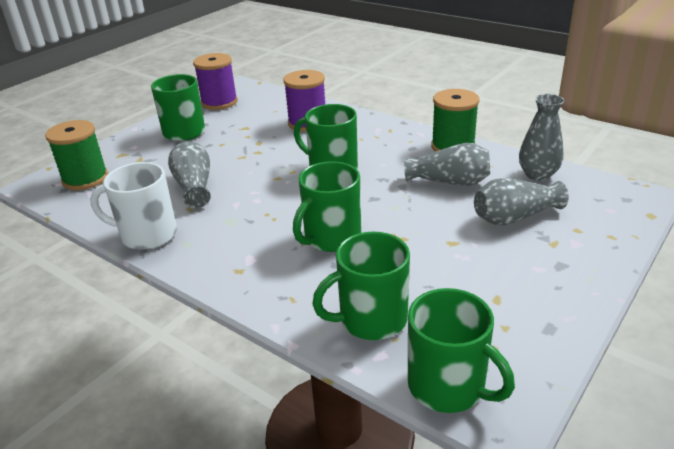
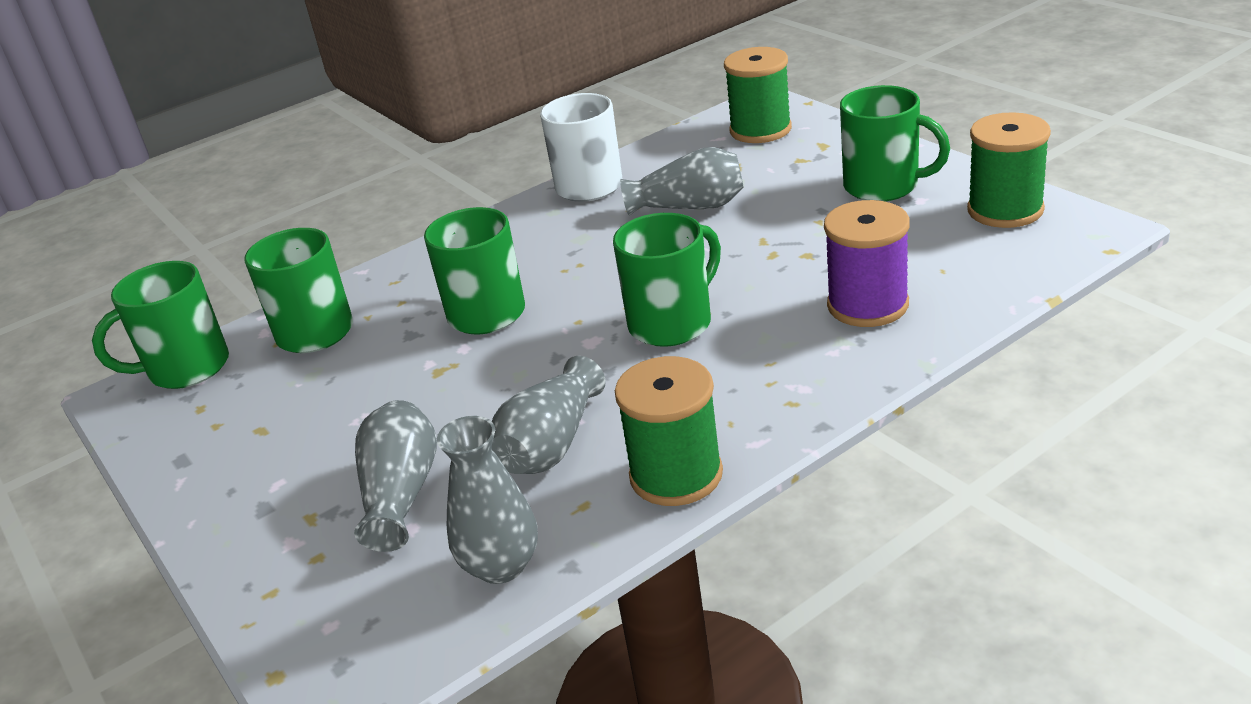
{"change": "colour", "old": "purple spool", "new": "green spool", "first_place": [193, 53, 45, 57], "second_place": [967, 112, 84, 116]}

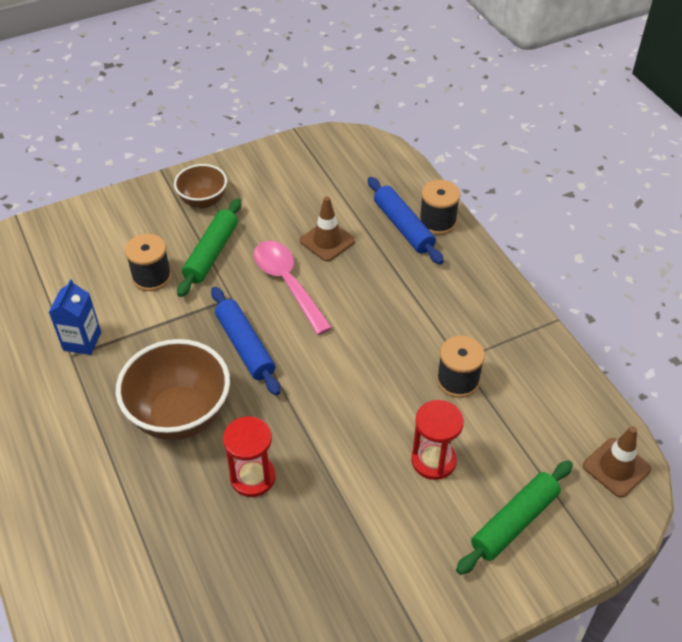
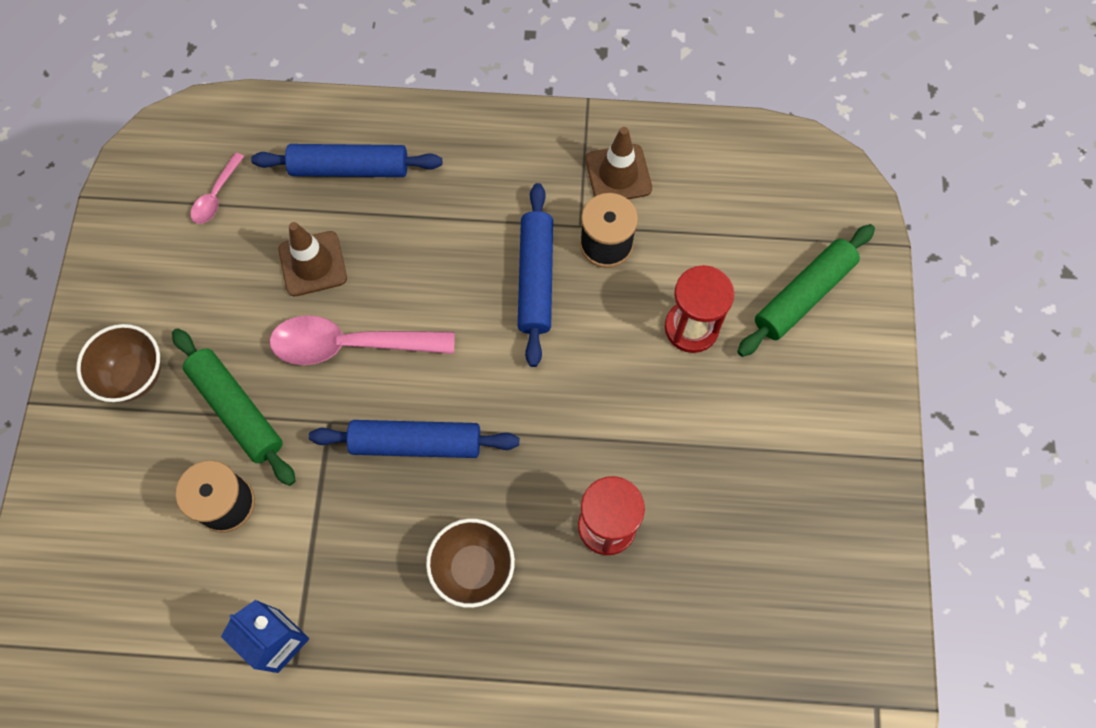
{"change": "missing", "old": "black spool", "first_place": [419, 180, 41, 55]}
{"change": "appeared", "new": "pink spoon", "second_place": [191, 152, 54, 72]}
{"change": "appeared", "new": "blue rolling pin", "second_place": [518, 183, 35, 184]}
{"change": "relocated", "old": "brown traffic cone", "first_place": [583, 426, 68, 72], "second_place": [585, 127, 67, 72]}
{"change": "spun", "old": "green rolling pin", "first_place": [456, 460, 117, 115], "second_place": [737, 224, 138, 133], "degrees": 60}
{"change": "size", "old": "brown bowl", "first_place": [116, 339, 114, 101], "second_place": [426, 518, 89, 90], "factor": 0.58}

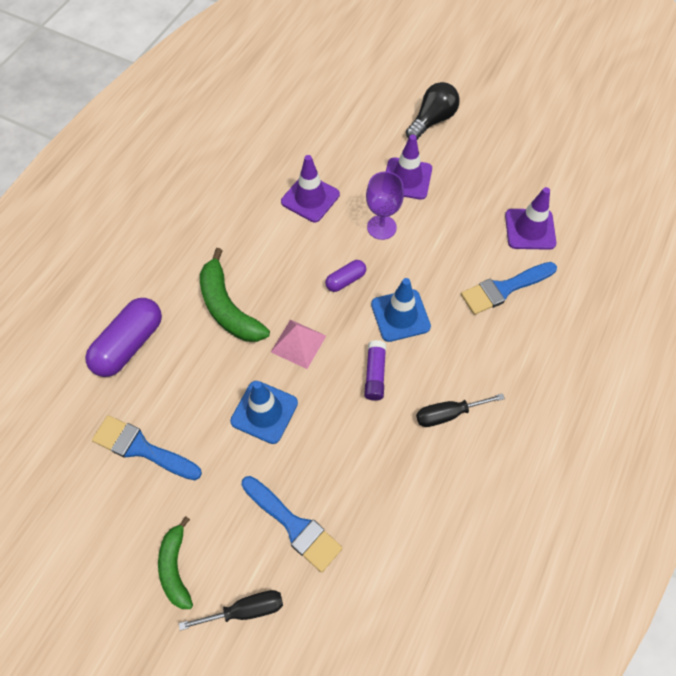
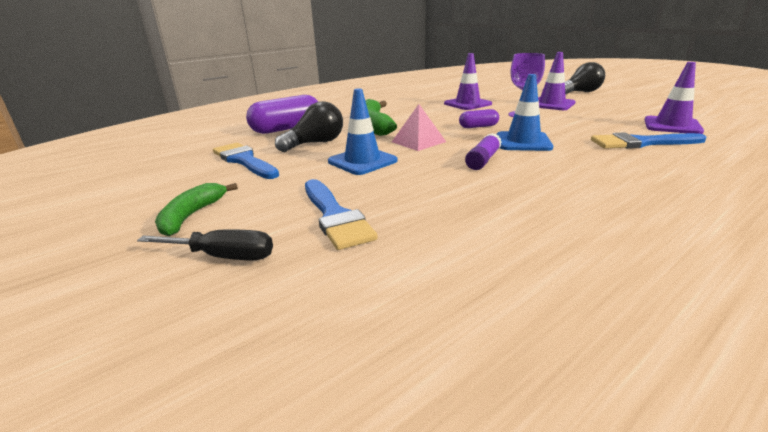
{"change": "missing", "old": "black screwdriver", "first_place": [416, 393, 89, 34]}
{"change": "appeared", "new": "black light bulb", "second_place": [275, 101, 68, 51]}

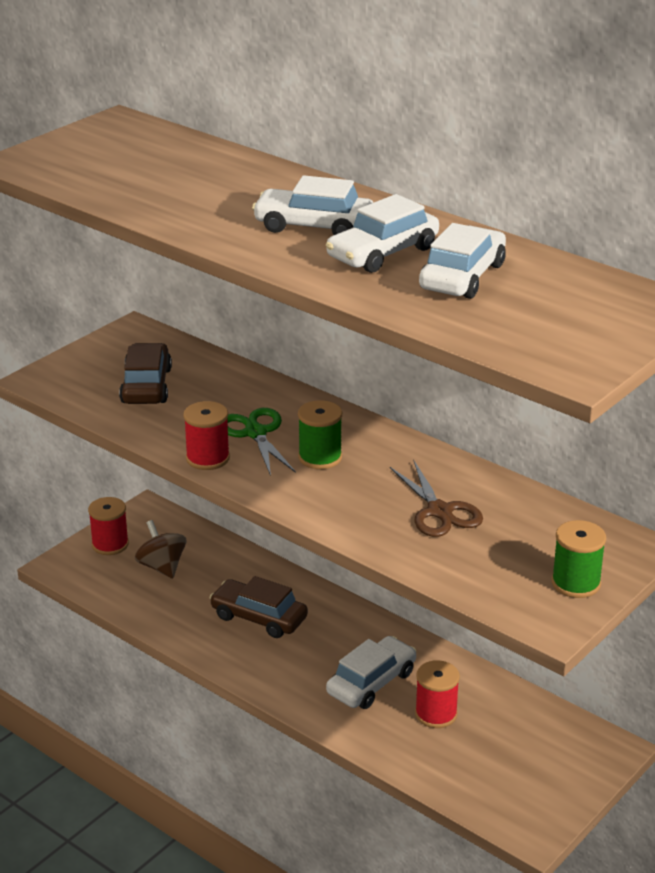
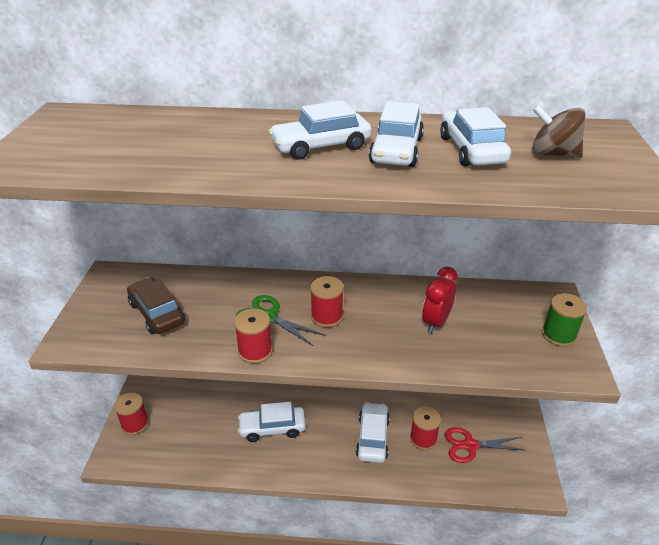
{"change": "appeared", "new": "red scissors", "second_place": [445, 427, 79, 36]}
{"change": "relocated", "old": "brown spinning top", "first_place": [135, 520, 51, 59], "second_place": [532, 105, 54, 53]}
{"change": "exchanged", "old": "brown scissors", "new": "red clock", "first_place": [390, 461, 93, 76], "second_place": [422, 267, 36, 66]}
{"change": "colour", "old": "brown car", "new": "white car", "first_place": [209, 576, 99, 62], "second_place": [238, 402, 67, 40]}
{"change": "colour", "old": "green spool", "new": "red spool", "first_place": [298, 400, 44, 69], "second_place": [310, 276, 34, 52]}

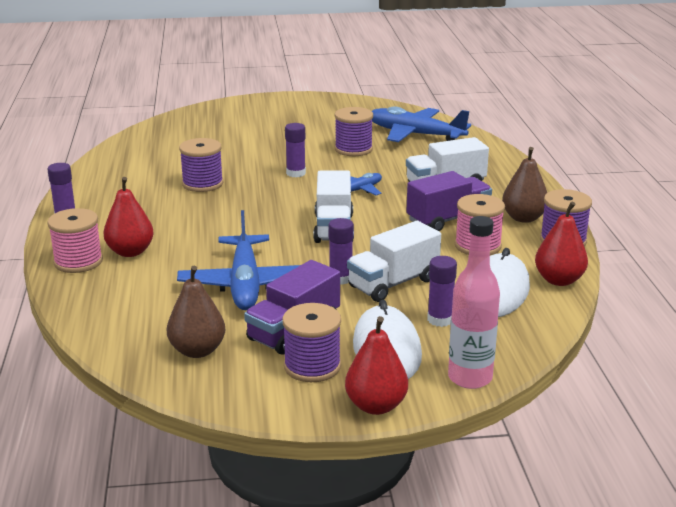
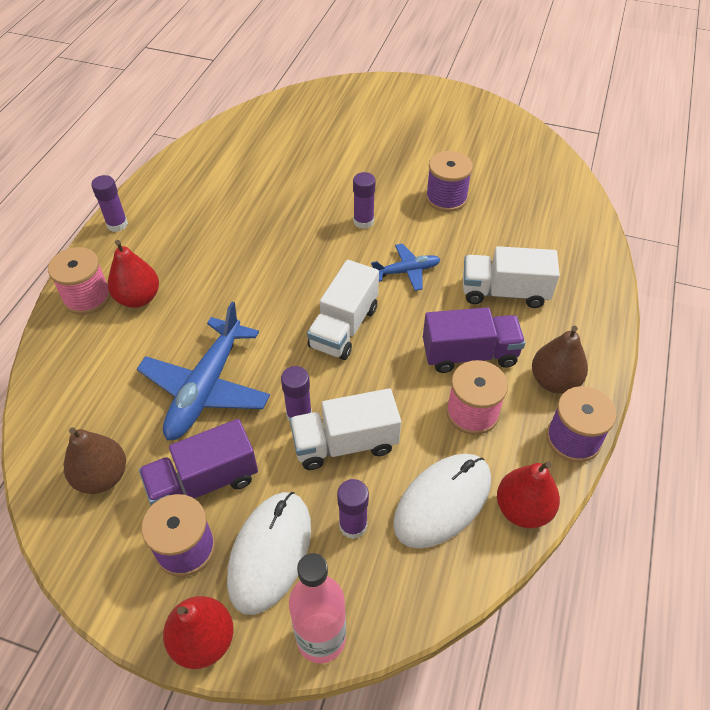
{"change": "missing", "old": "purple spool", "first_place": [179, 138, 45, 54]}
{"change": "missing", "old": "blue plane", "first_place": [372, 106, 99, 36]}

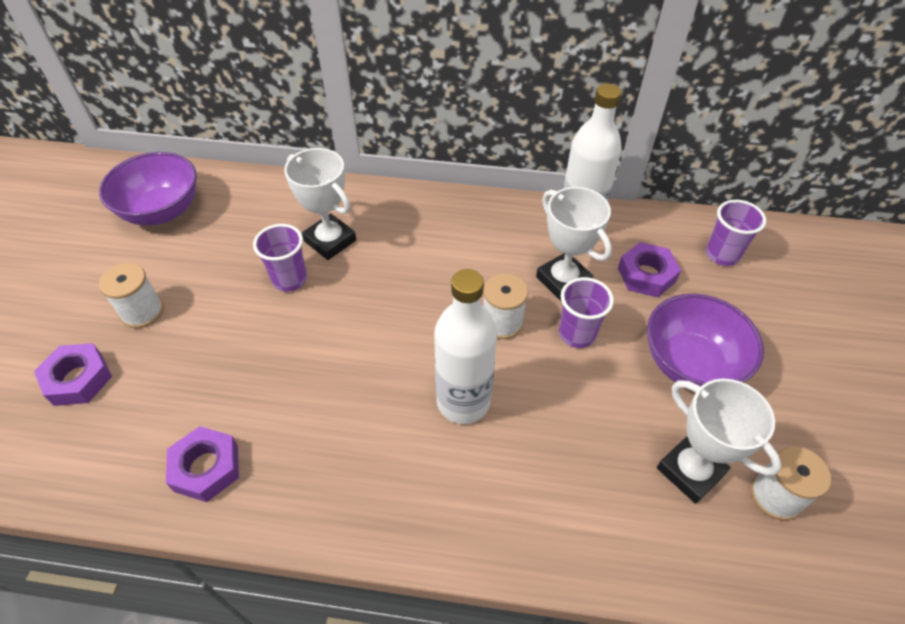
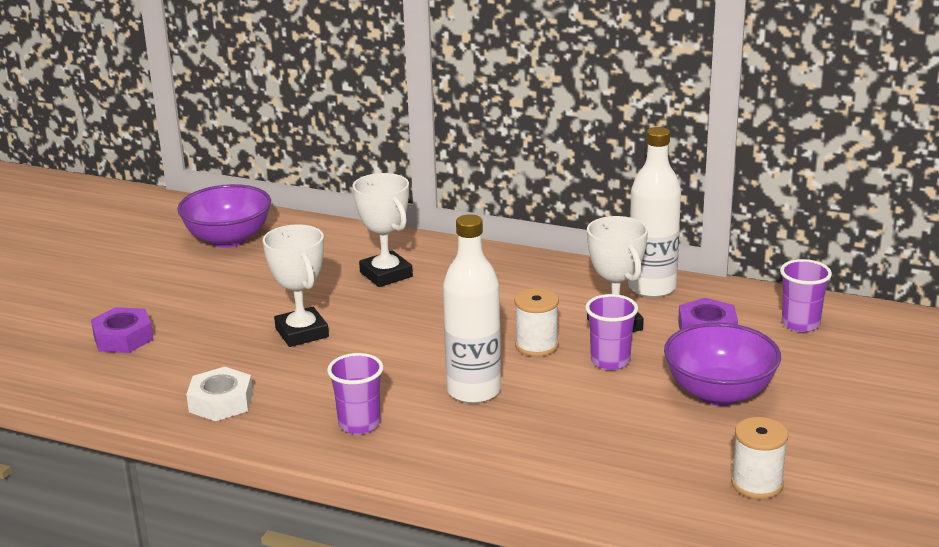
{"change": "missing", "old": "white spool", "first_place": [99, 263, 65, 65]}
{"change": "relocated", "old": "purple cup", "first_place": [253, 224, 54, 68], "second_place": [327, 353, 57, 82]}
{"change": "relocated", "old": "white trophy", "first_place": [657, 379, 125, 125], "second_place": [263, 224, 66, 123]}
{"change": "colour", "old": "purple nut", "new": "white nut", "first_place": [166, 426, 73, 76], "second_place": [186, 367, 67, 54]}

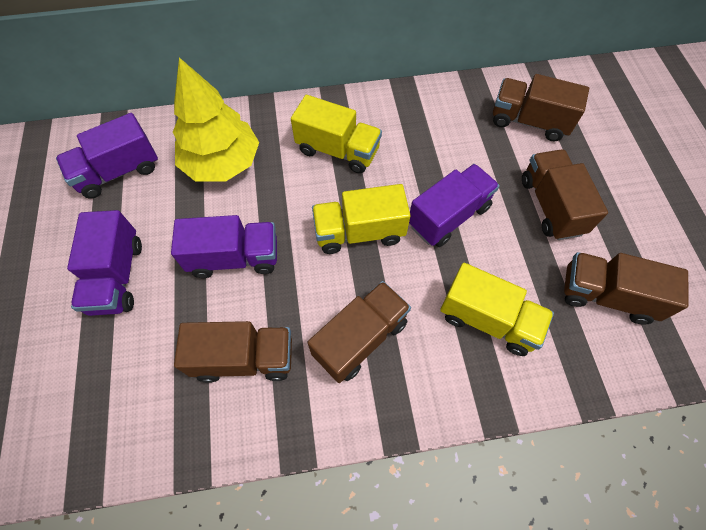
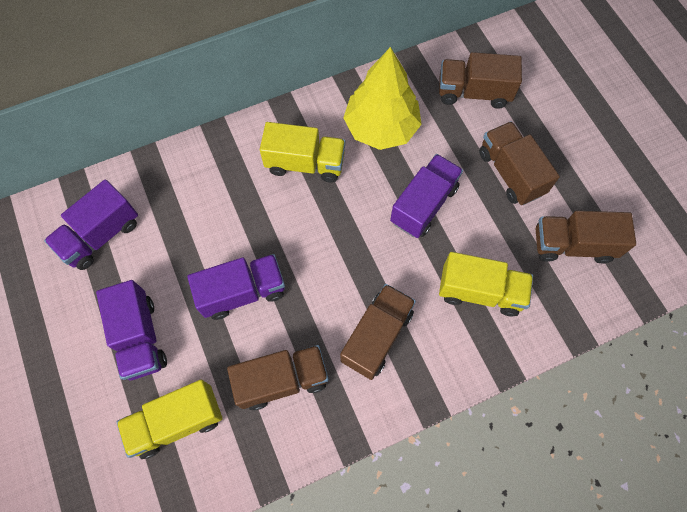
{"change": "relocated", "old": "yellow tree", "first_place": [173, 57, 86, 125], "second_place": [343, 47, 79, 103]}
{"change": "relocated", "old": "yellow truck", "first_place": [312, 184, 99, 70], "second_place": [116, 380, 106, 79]}

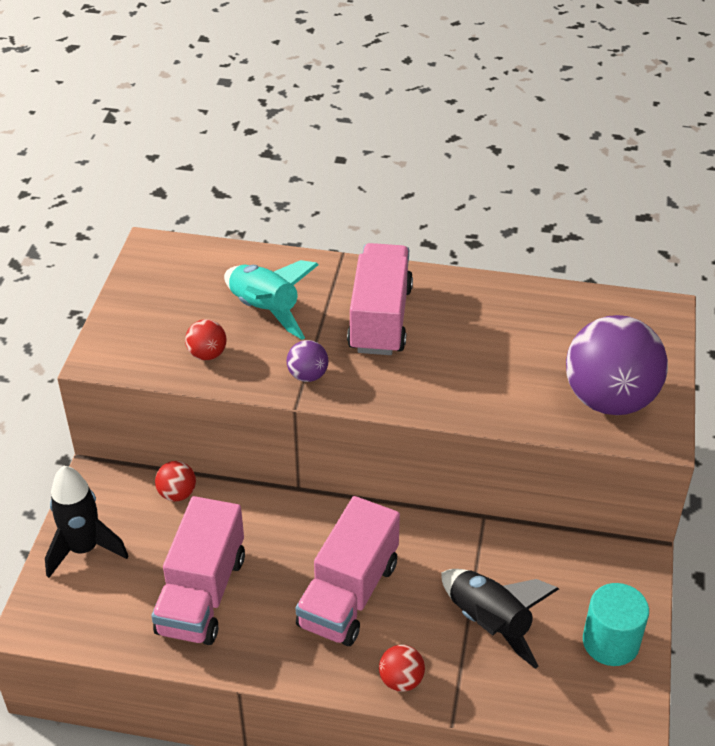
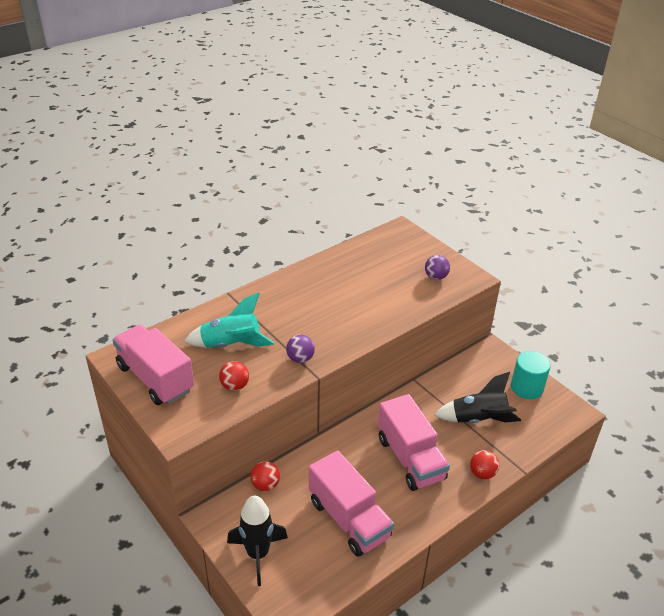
{"change": "relocated", "old": "pink truck", "first_place": [347, 243, 66, 112], "second_place": [113, 325, 81, 80]}
{"change": "size", "old": "purple ball", "first_place": [566, 315, 102, 100], "second_place": [425, 255, 25, 25], "factor": 0.43}

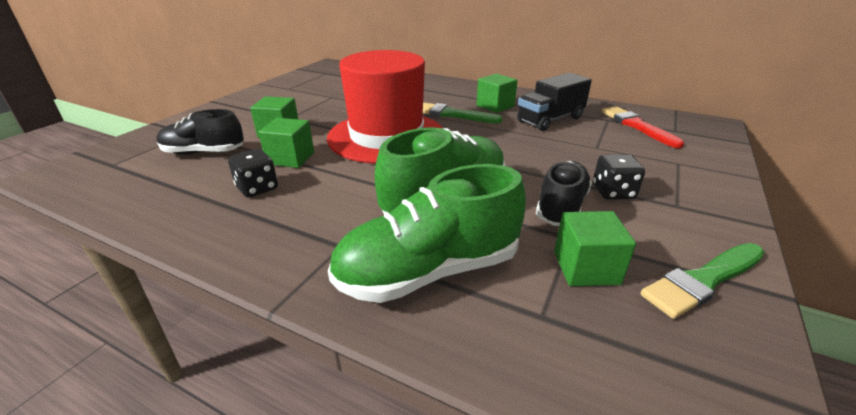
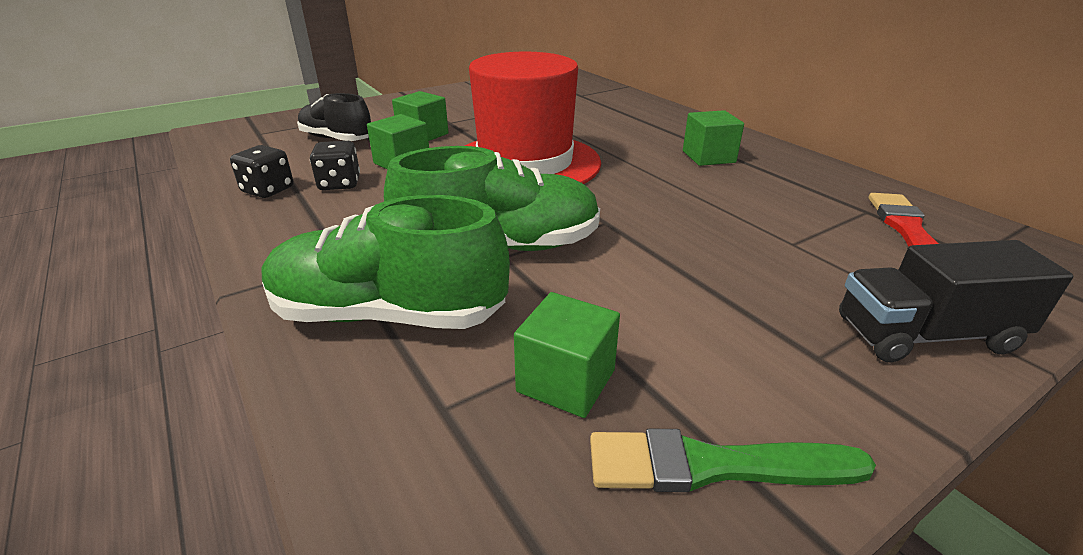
{"change": "missing", "old": "green brush", "first_place": [423, 102, 80, 21]}
{"change": "missing", "old": "black shoe", "first_place": [536, 161, 56, 65]}
{"change": "relocated", "old": "black truck", "first_place": [517, 73, 75, 58], "second_place": [839, 240, 234, 122]}
{"change": "relocated", "old": "black dice", "first_place": [593, 154, 52, 46], "second_place": [230, 145, 64, 53]}

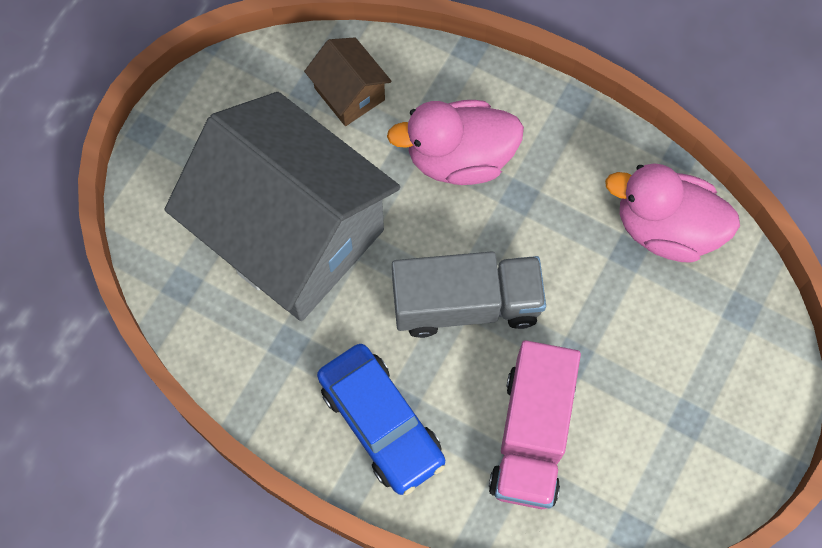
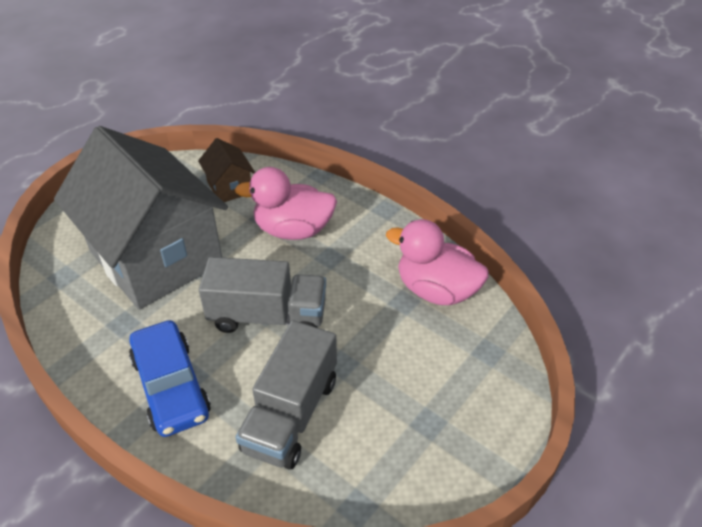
{"change": "colour", "old": "pink truck", "new": "grey truck", "first_place": [489, 340, 92, 169], "second_place": [236, 320, 101, 150]}

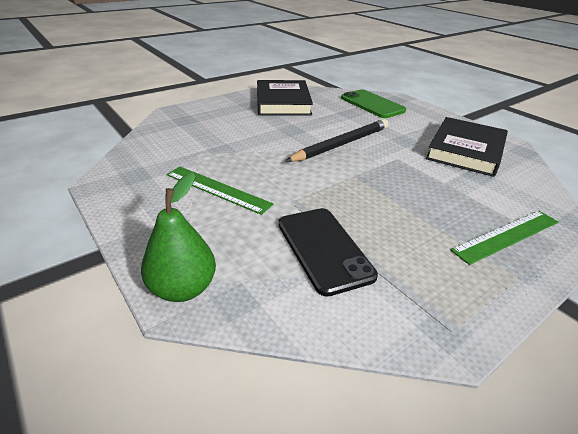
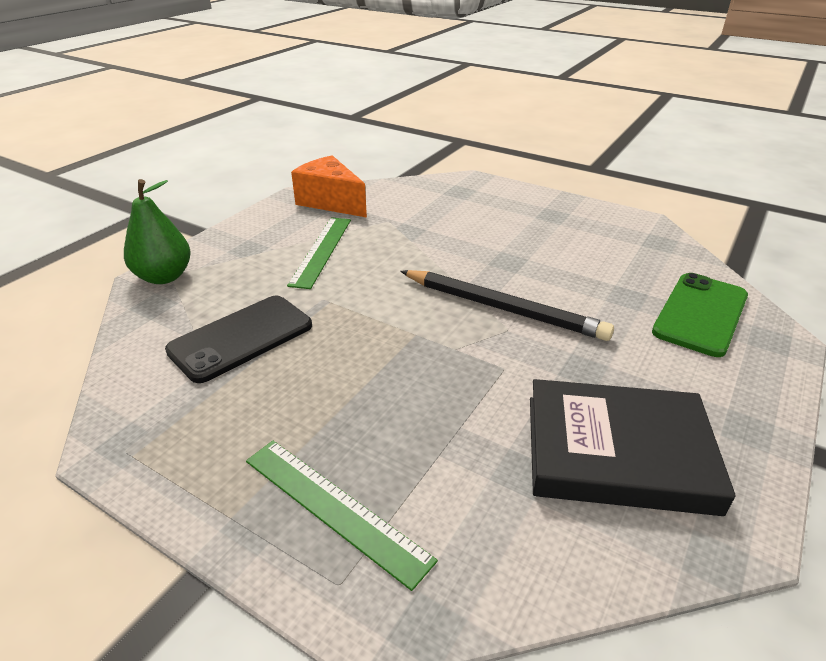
{"change": "missing", "old": "black book", "first_place": [257, 80, 56, 36]}
{"change": "appeared", "new": "orange cheese", "second_place": [291, 155, 76, 63]}

